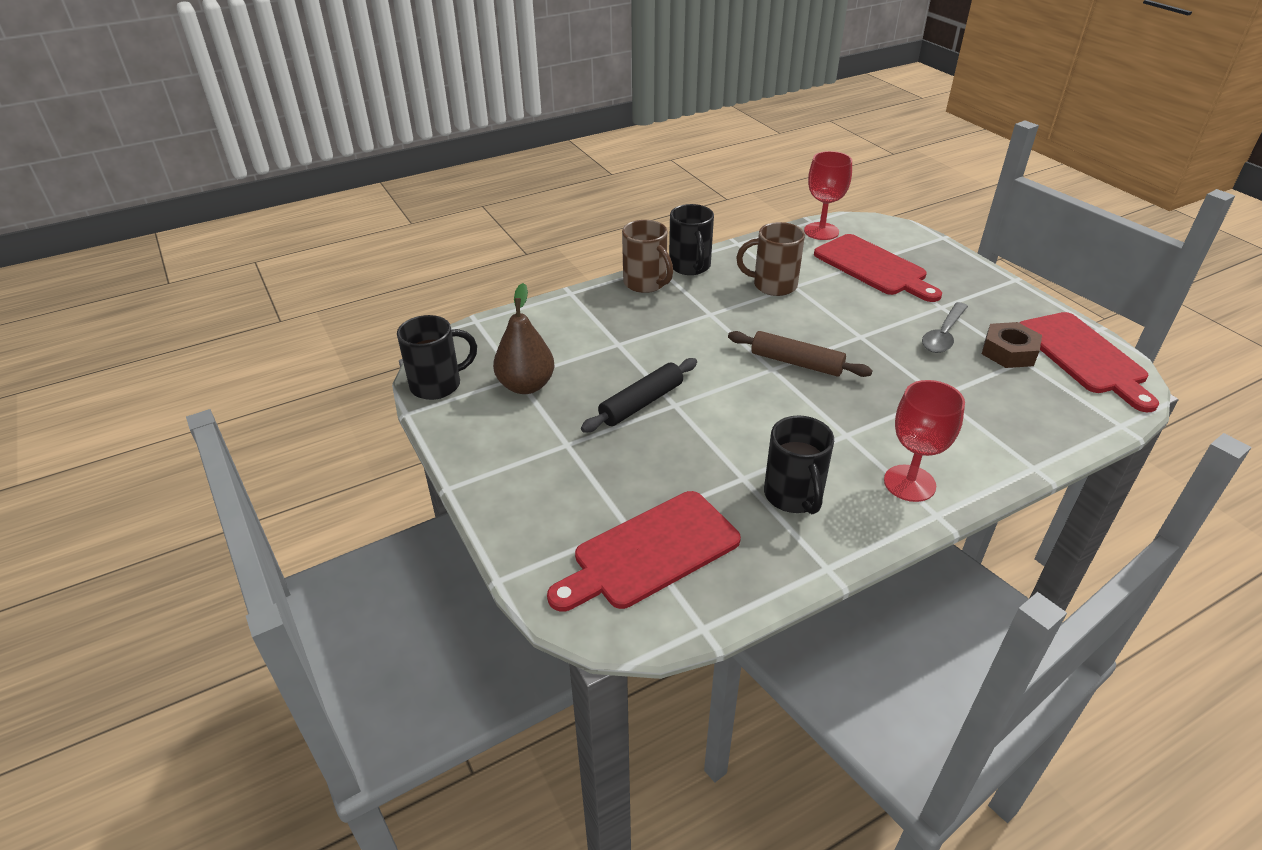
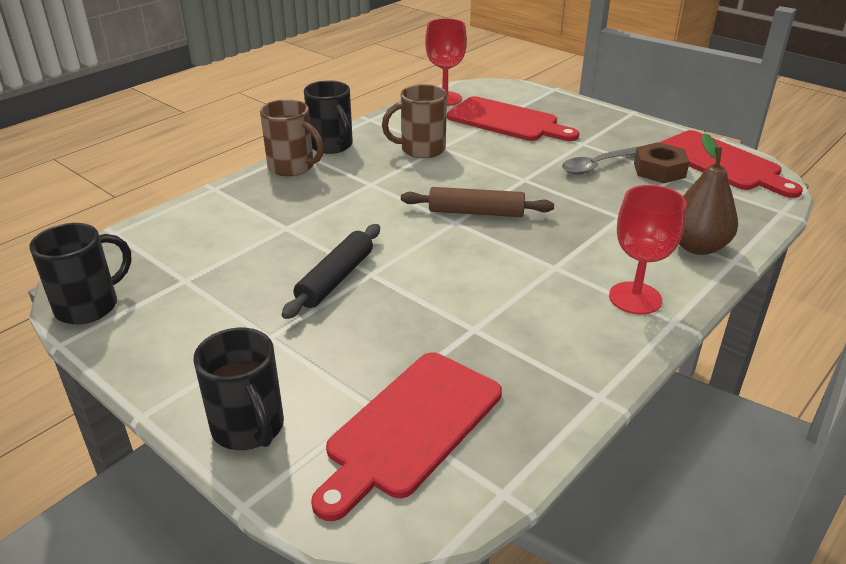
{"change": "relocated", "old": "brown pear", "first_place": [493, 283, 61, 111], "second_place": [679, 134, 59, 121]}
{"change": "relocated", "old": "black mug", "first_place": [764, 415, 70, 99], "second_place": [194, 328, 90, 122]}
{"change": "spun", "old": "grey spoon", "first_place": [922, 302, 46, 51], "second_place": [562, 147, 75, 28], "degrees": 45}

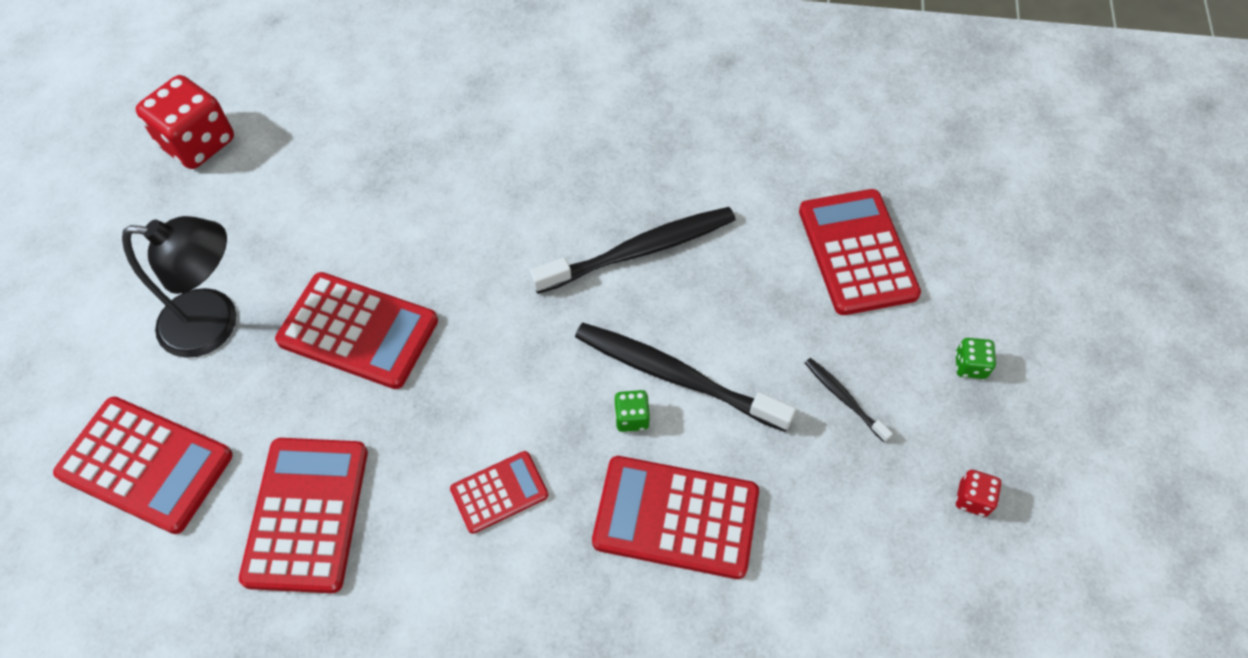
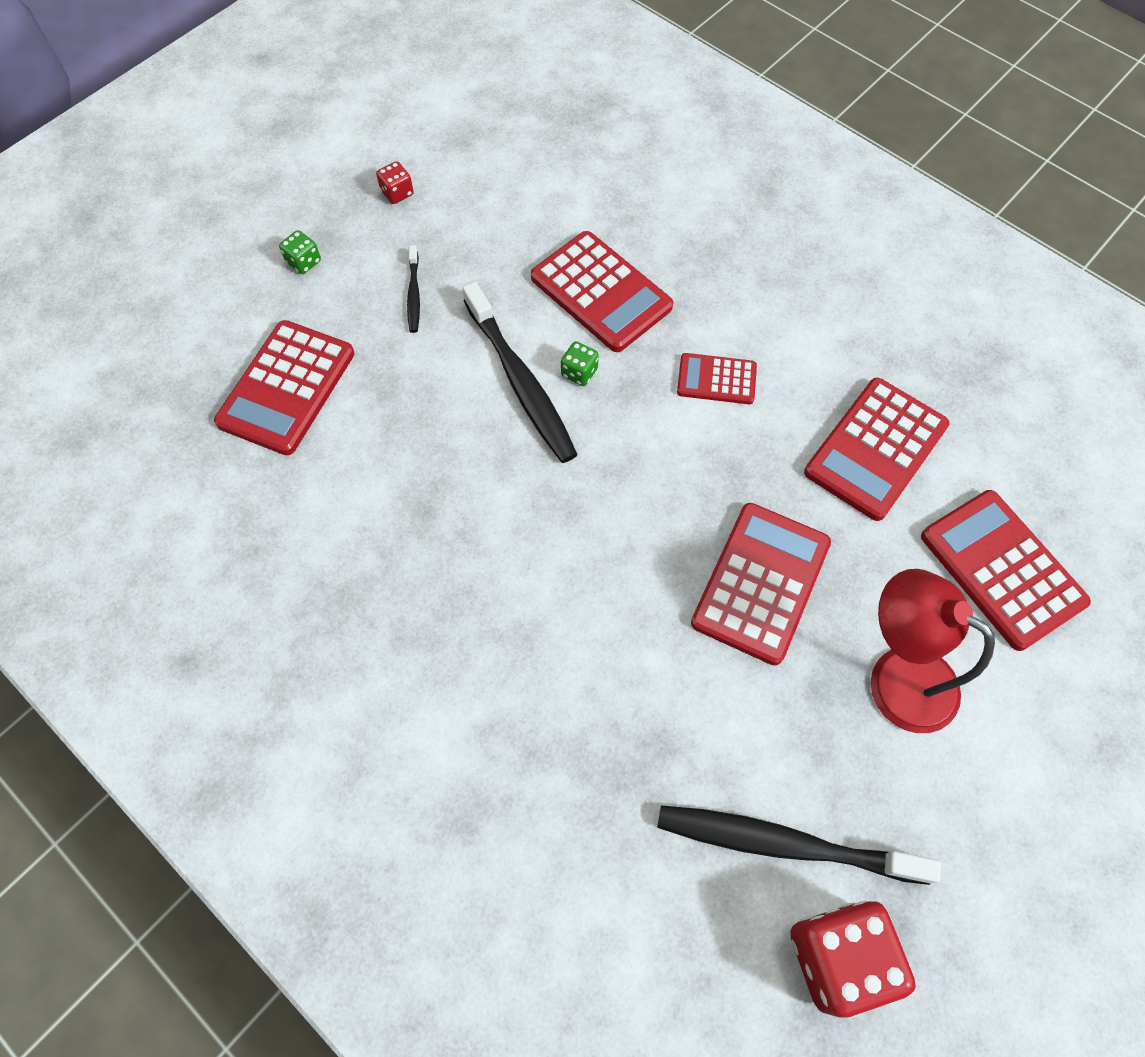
{"change": "relocated", "old": "black toothbrush", "first_place": [530, 207, 206, 87], "second_place": [658, 806, 283, 79]}
{"change": "colour", "old": "black lamp", "new": "red lamp", "first_place": [122, 216, 115, 142], "second_place": [871, 569, 124, 164]}
{"change": "spun", "old": "red calculator", "first_place": [275, 272, 163, 117], "second_place": [691, 503, 140, 162], "degrees": 60}

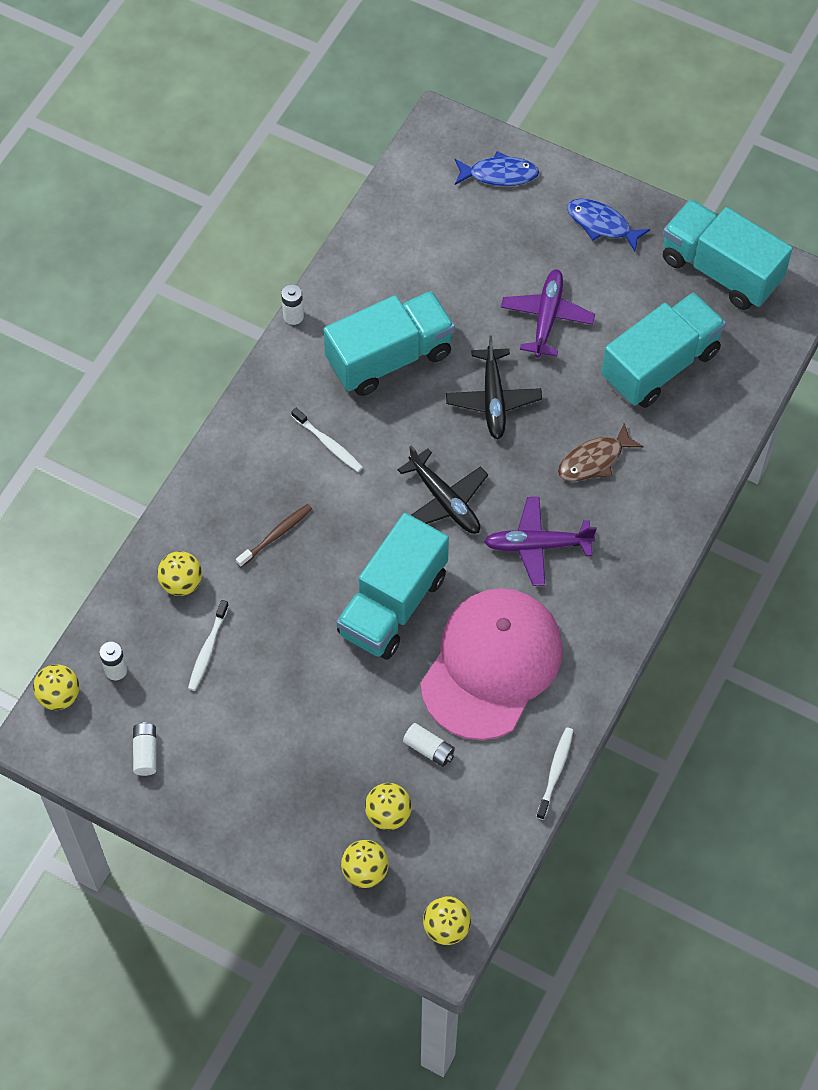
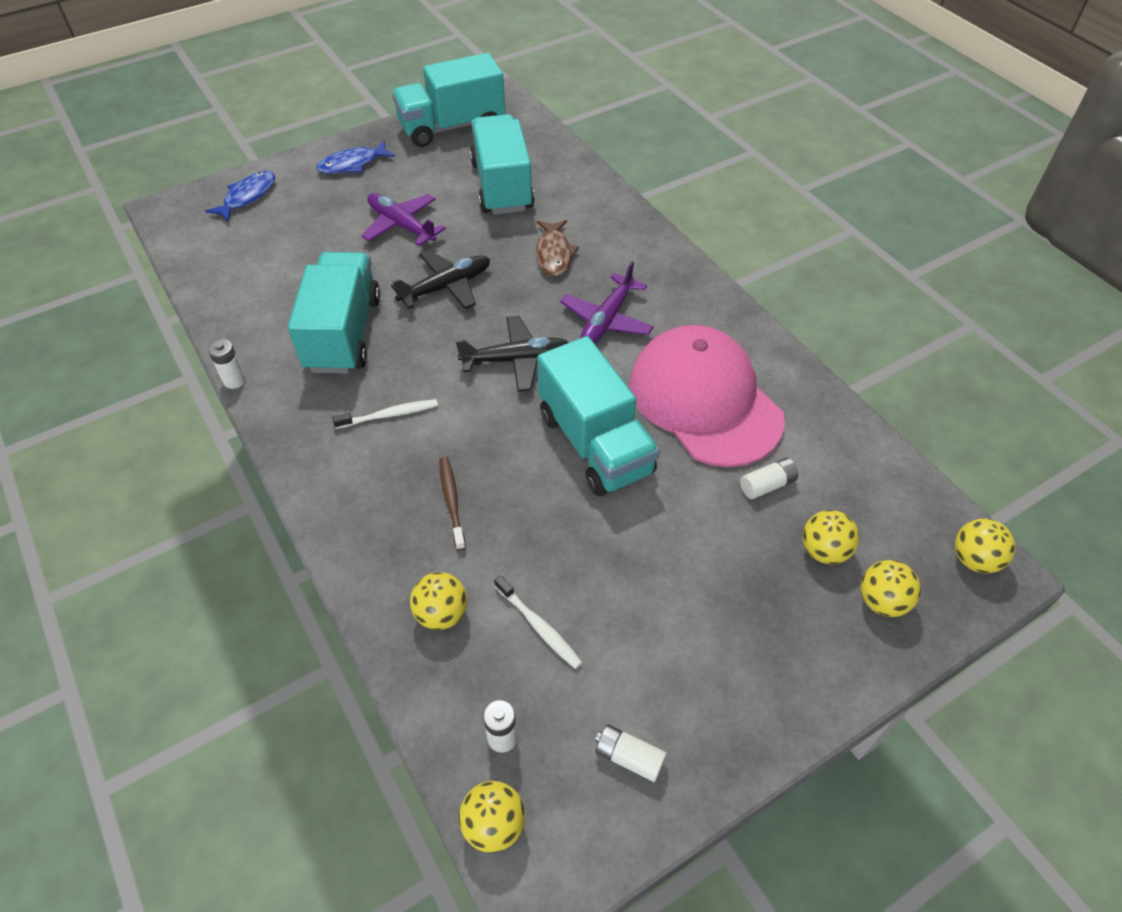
{"change": "missing", "old": "white toothbrush", "first_place": [536, 727, 37, 93]}
{"change": "spun", "old": "black plane", "first_place": [446, 335, 96, 104], "second_place": [391, 250, 99, 59], "degrees": -60}

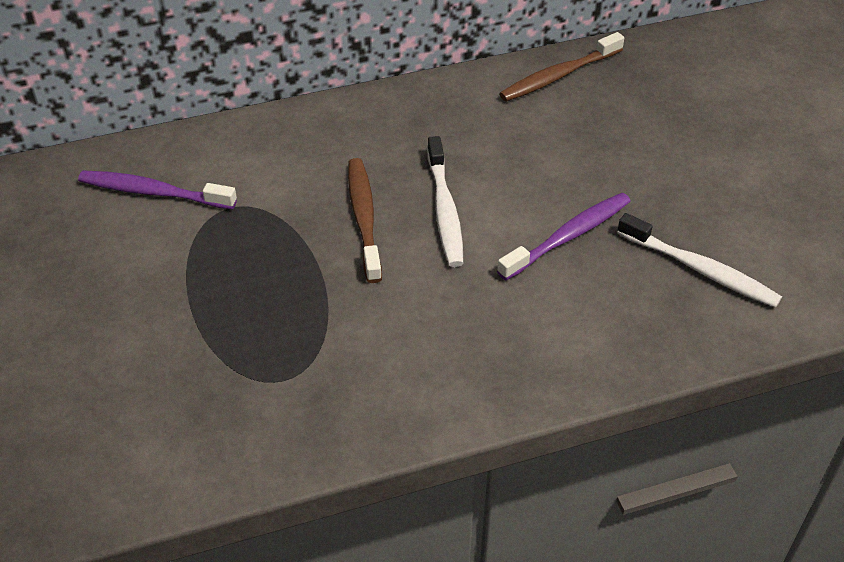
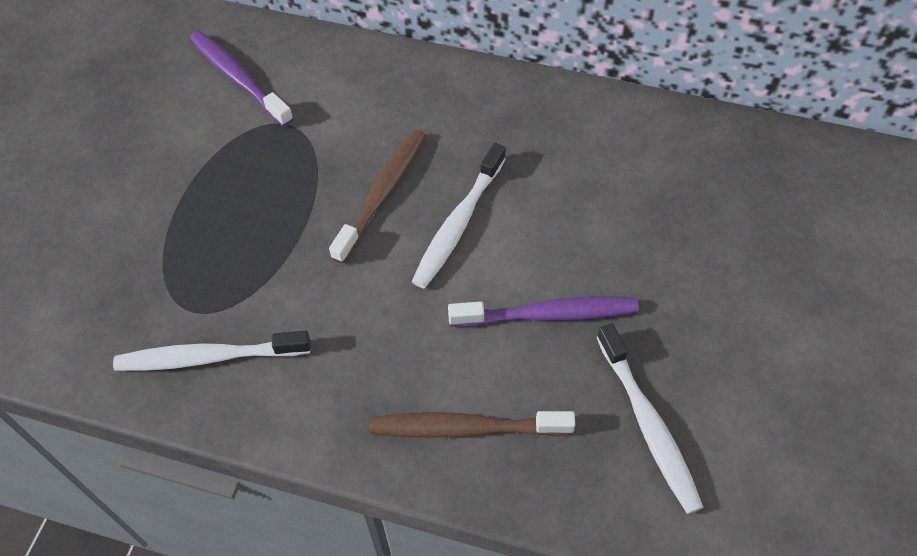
{"change": "appeared", "new": "white toothbrush", "second_place": [113, 330, 197, 41]}
{"change": "relocated", "old": "brown toothbrush", "first_place": [499, 32, 125, 70], "second_place": [369, 411, 206, 27]}

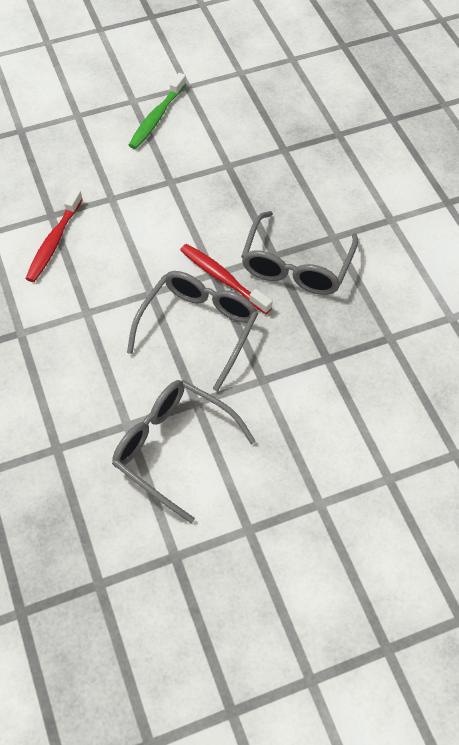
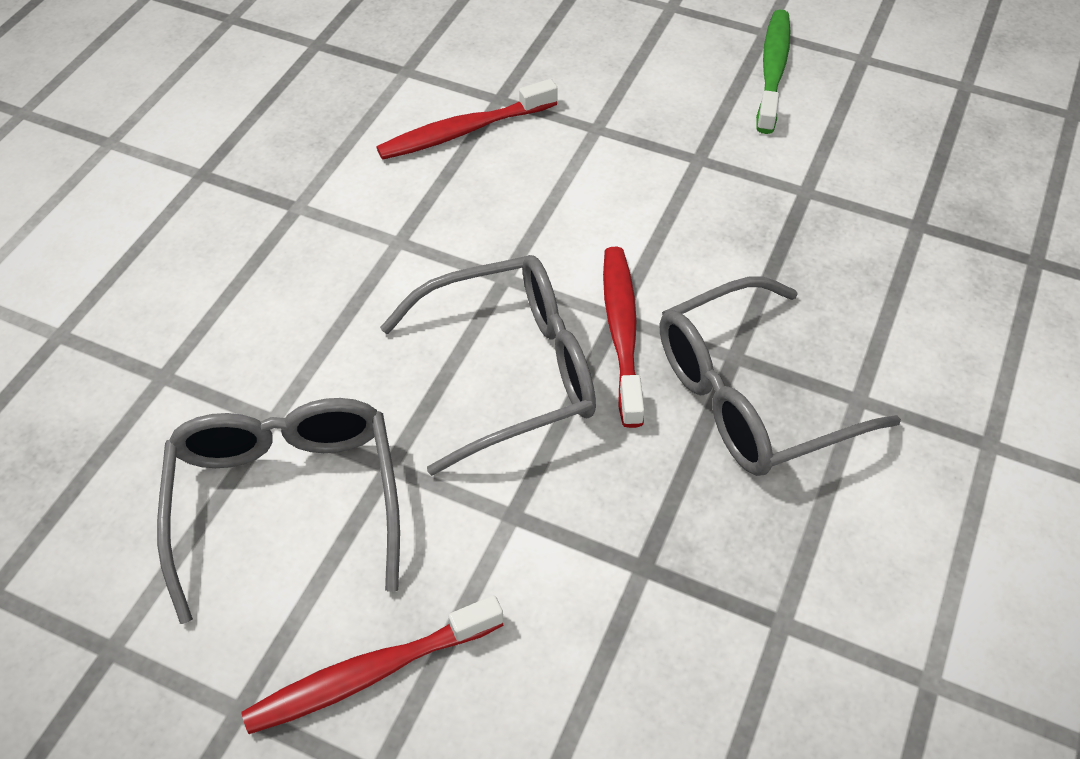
{"change": "appeared", "new": "red toothbrush", "second_place": [241, 595, 263, 139]}
{"change": "spun", "old": "green toothbrush", "first_place": [129, 73, 57, 76], "second_place": [756, 9, 35, 125], "degrees": 120}

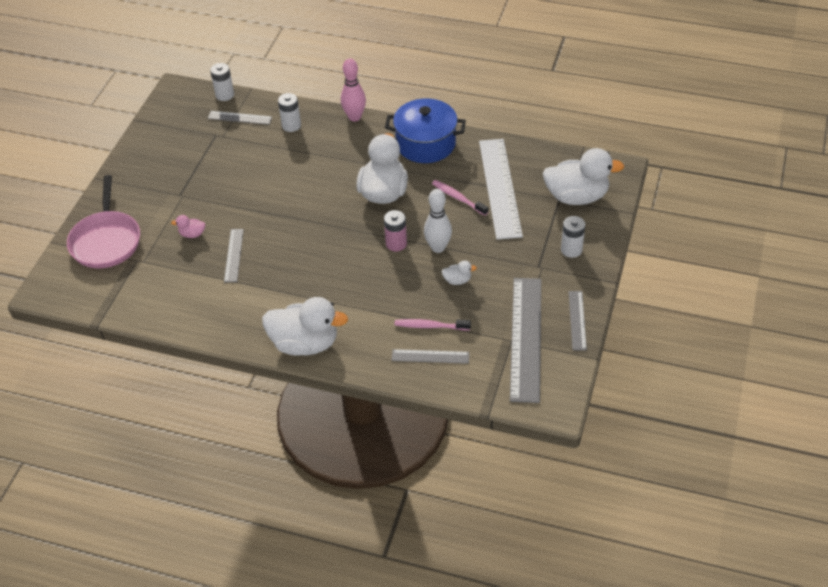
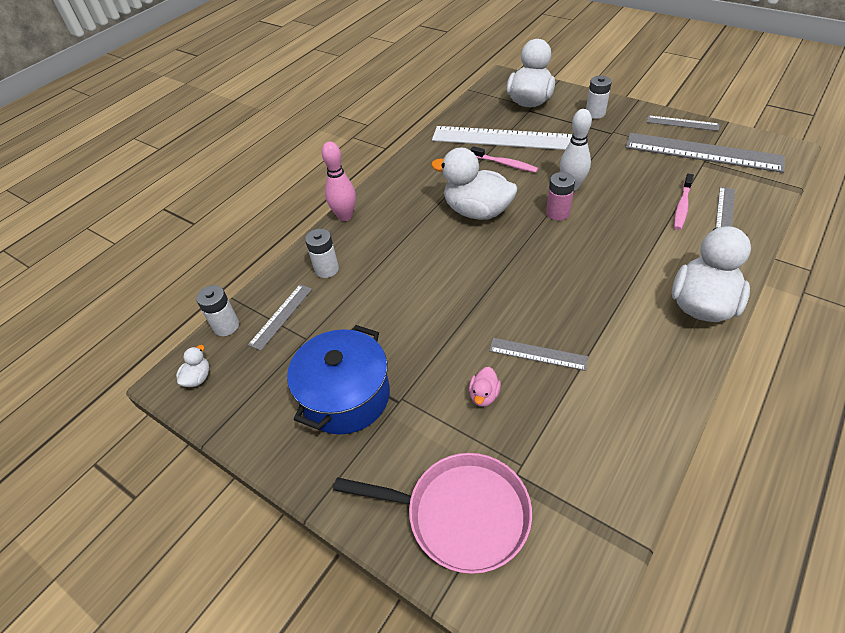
{"change": "relocated", "old": "blue pot", "first_place": [385, 99, 81, 64], "second_place": [287, 325, 103, 109]}
{"change": "relocated", "old": "white duck", "first_place": [442, 260, 35, 25], "second_place": [176, 345, 33, 42]}
{"change": "spun", "old": "pink toothbrush", "first_place": [432, 180, 56, 36], "second_place": [471, 146, 67, 27], "degrees": -120}

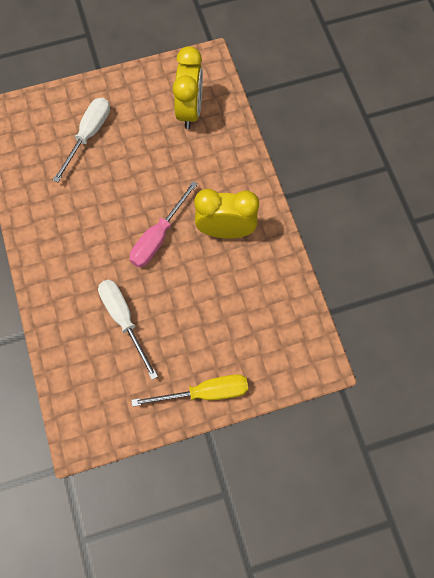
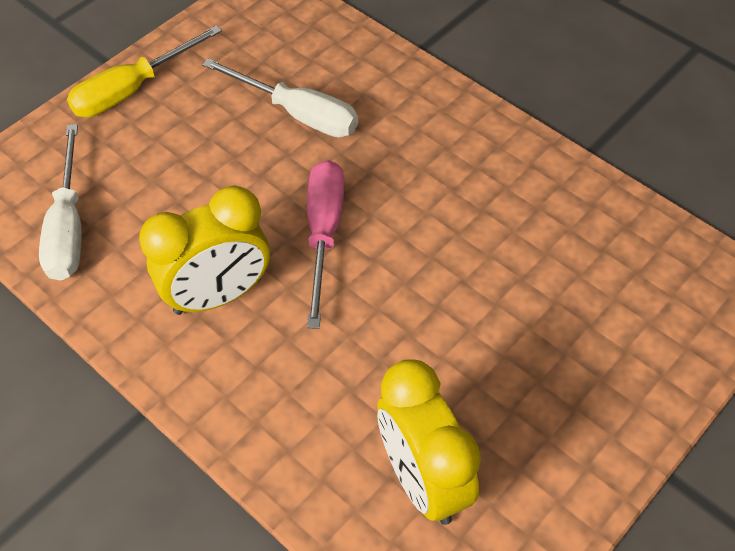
{"change": "relocated", "old": "white screwdriver", "first_place": [53, 98, 57, 84], "second_place": [39, 124, 43, 157]}

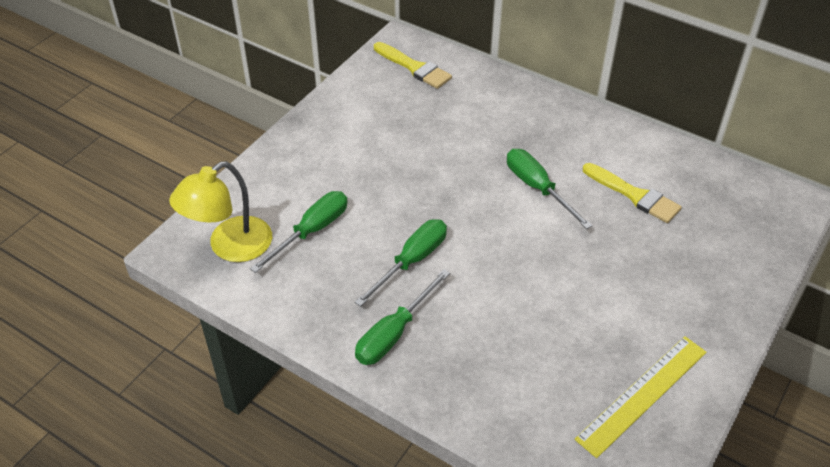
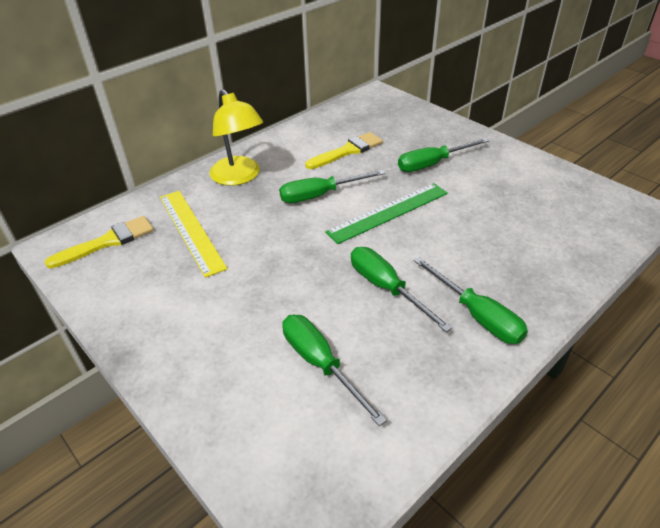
{"change": "appeared", "new": "green ruler", "second_place": [325, 183, 123, 61]}
{"change": "appeared", "new": "green screwdriver", "second_place": [398, 138, 91, 34]}
{"change": "relocated", "old": "yellow lamp", "first_place": [169, 161, 103, 101], "second_place": [210, 89, 53, 97]}
{"change": "relocated", "old": "yellow ruler", "first_place": [575, 336, 132, 122], "second_place": [160, 191, 68, 87]}

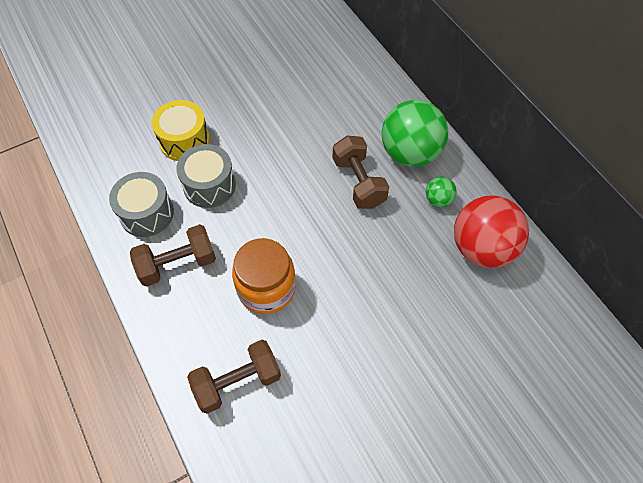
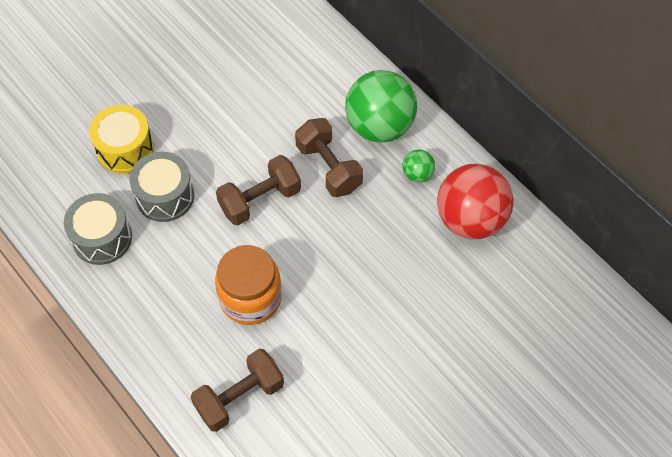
{"change": "relocated", "old": "brown dumbbell", "first_place": [130, 224, 86, 63], "second_place": [216, 155, 85, 70]}

